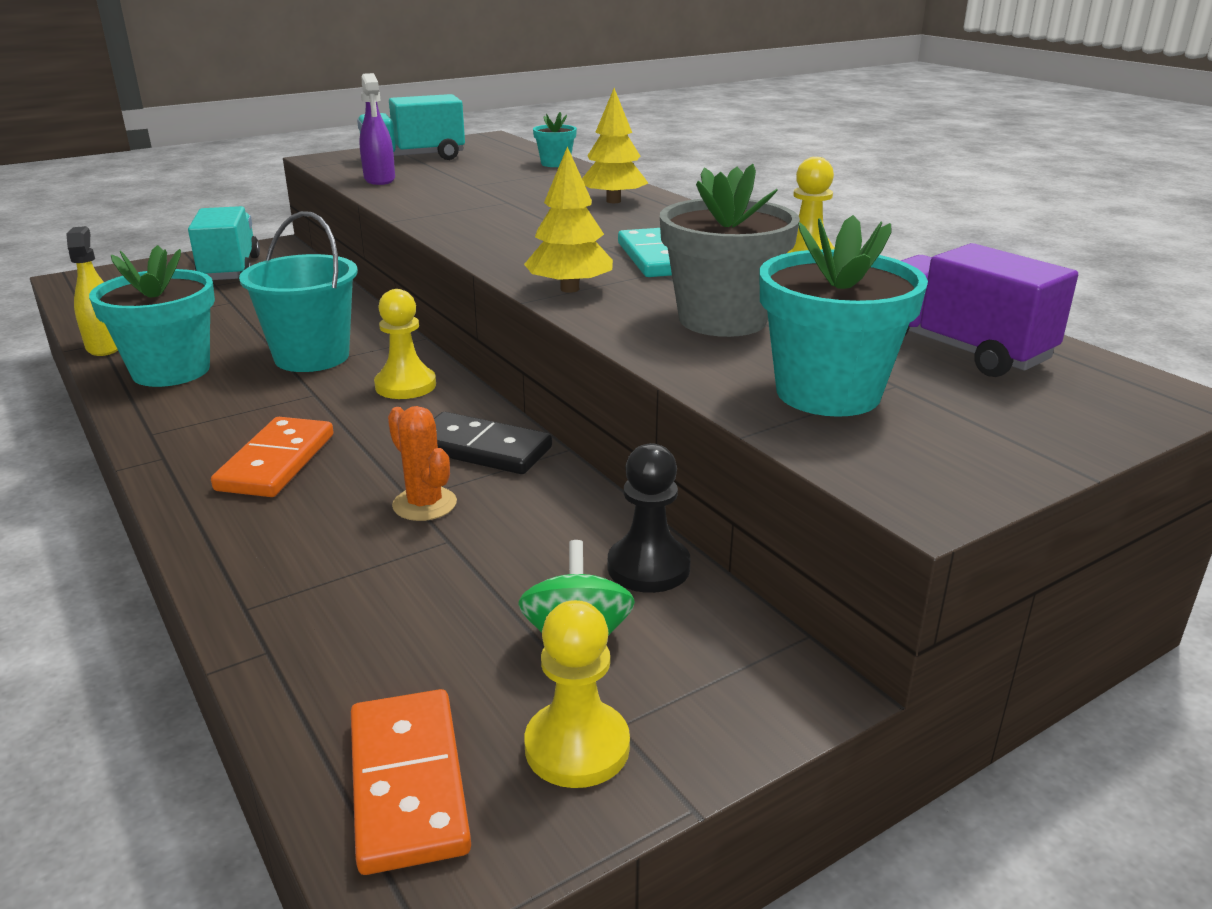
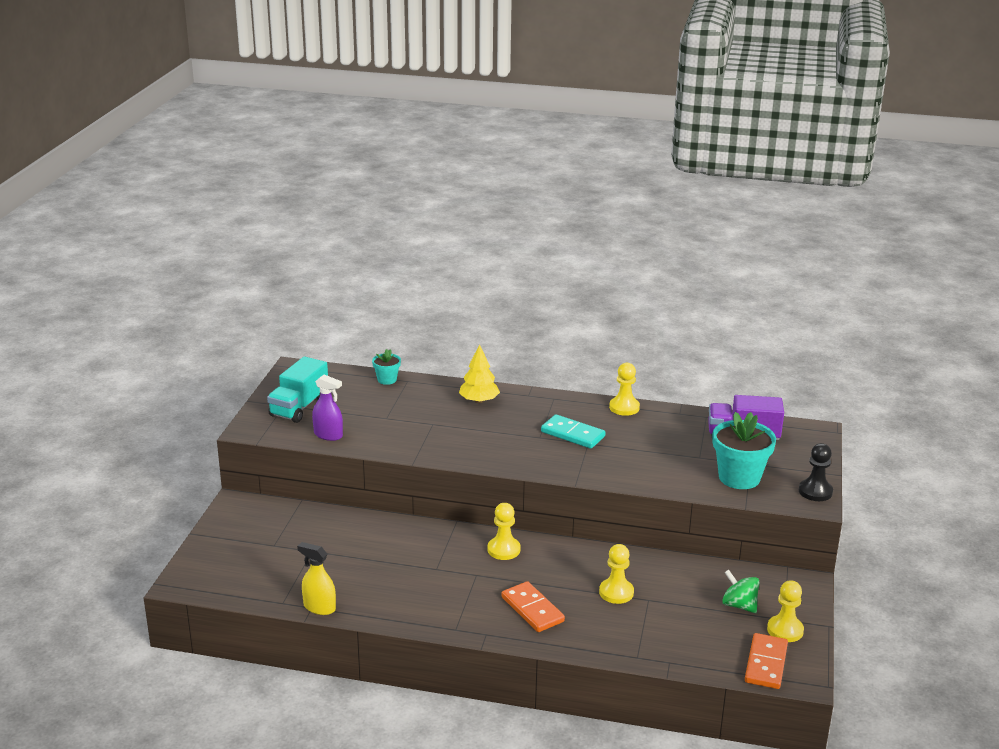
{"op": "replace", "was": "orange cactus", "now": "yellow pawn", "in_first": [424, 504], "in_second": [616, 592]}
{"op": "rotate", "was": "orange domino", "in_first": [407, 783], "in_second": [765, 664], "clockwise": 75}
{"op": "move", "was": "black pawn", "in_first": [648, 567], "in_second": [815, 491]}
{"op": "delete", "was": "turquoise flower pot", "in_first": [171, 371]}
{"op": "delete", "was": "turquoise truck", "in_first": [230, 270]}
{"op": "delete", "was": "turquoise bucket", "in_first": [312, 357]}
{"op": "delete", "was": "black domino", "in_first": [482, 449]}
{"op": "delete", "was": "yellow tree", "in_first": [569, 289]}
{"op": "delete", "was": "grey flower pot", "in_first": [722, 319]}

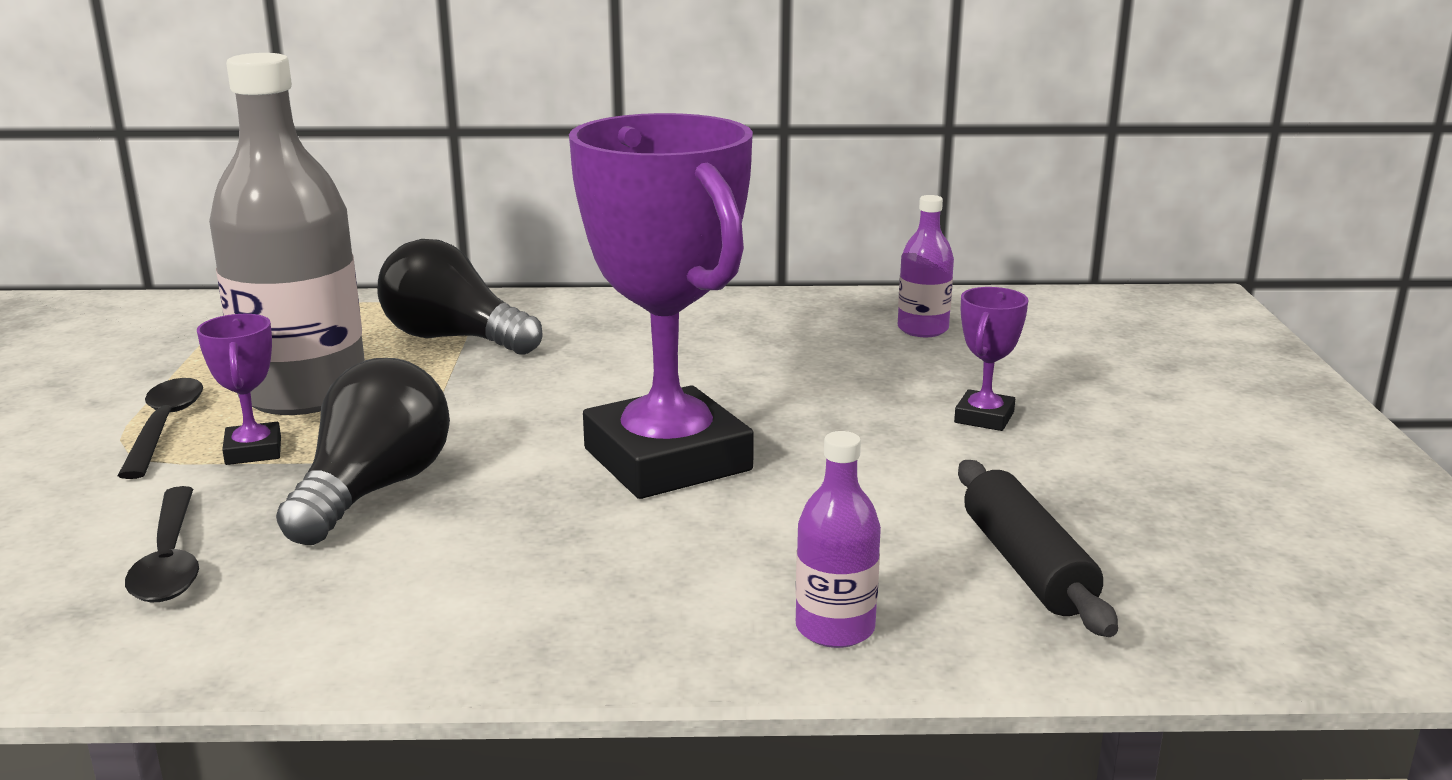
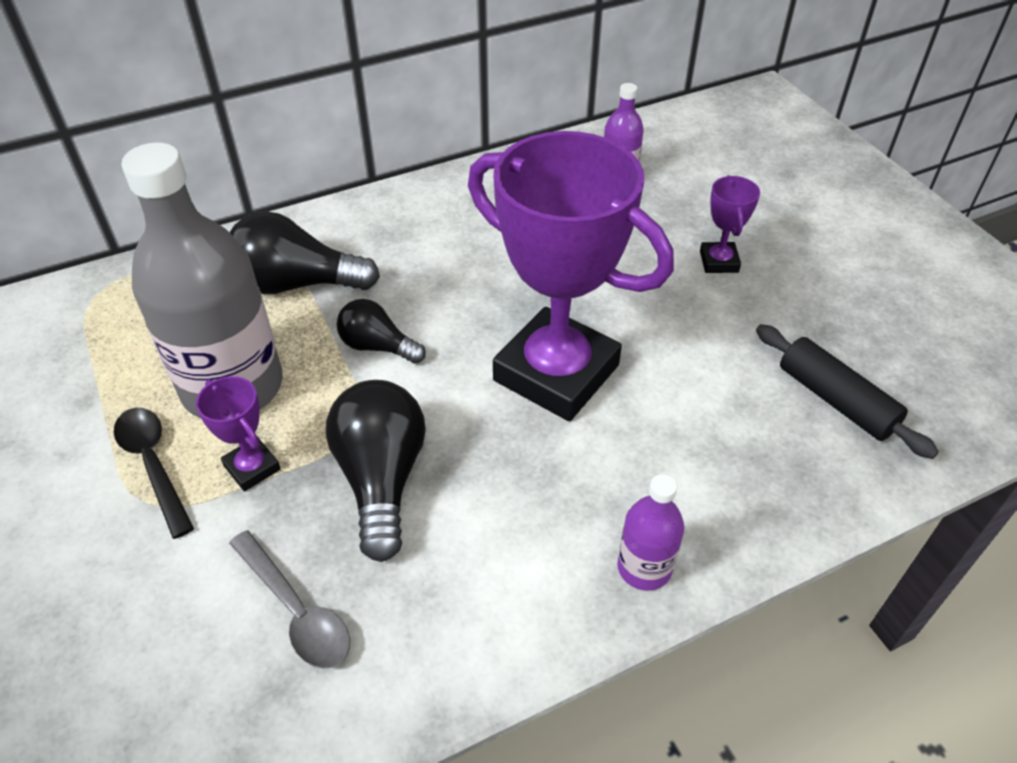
{"op": "recolor", "was": "black spoon", "now": "grey spoon", "in_first": [170, 560], "in_second": [296, 610]}
{"op": "insert", "now": "black light bulb", "in_second": [377, 346]}
{"op": "move", "was": "purple bottle", "in_first": [835, 628], "in_second": [644, 567]}

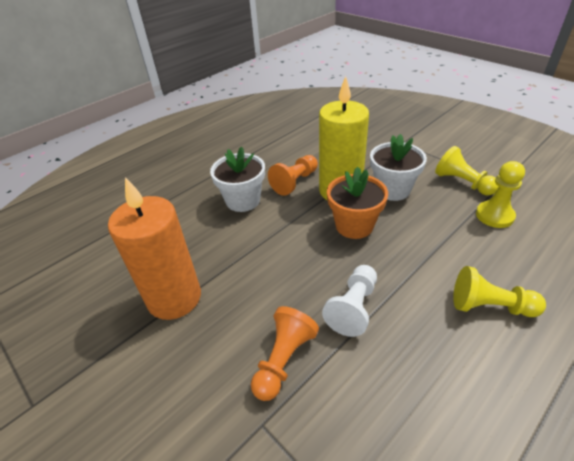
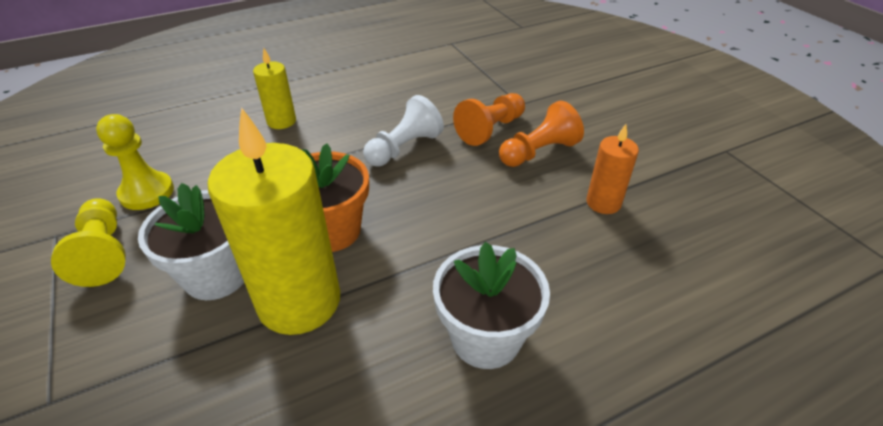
{"op": "replace", "was": "yellow pawn", "now": "yellow candle", "in_first": [489, 306], "in_second": [281, 121]}
{"op": "move", "was": "orange pawn", "in_first": [295, 182], "in_second": [539, 152]}
{"op": "resize", "was": "orange candle", "in_first": [174, 298], "in_second": [603, 203], "ratio": 0.5}

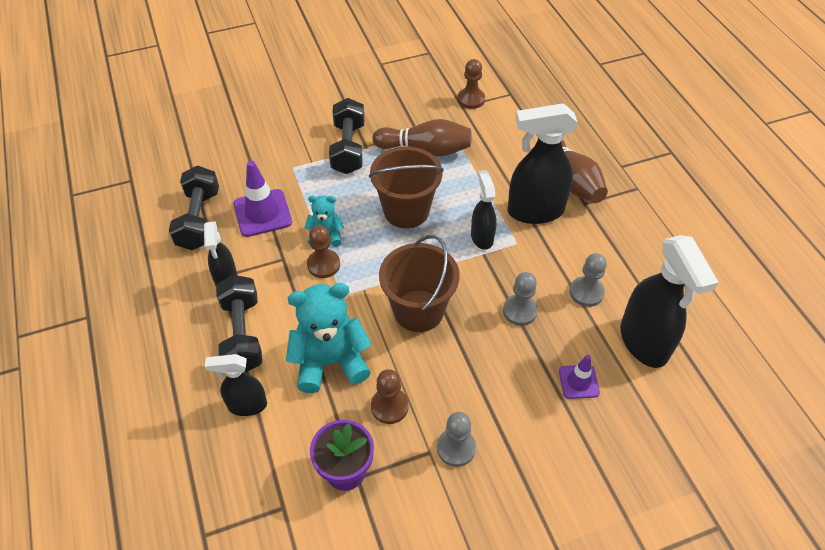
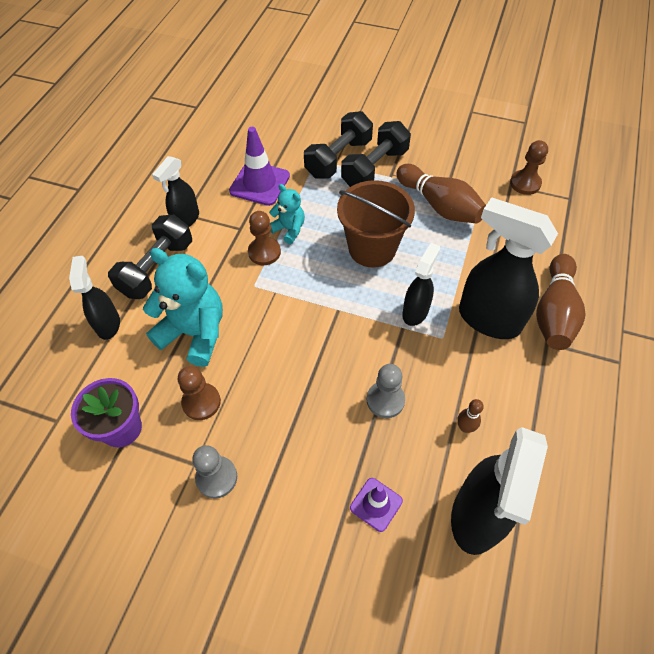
{"op": "rotate", "was": "black spray bottle", "in_first": [247, 405], "in_second": [108, 324], "clockwise": 45}
{"op": "move", "was": "black dumbbell", "in_first": [199, 219], "in_second": [338, 158]}
{"op": "replace", "was": "grey pawn", "now": "brown bowling pin", "in_first": [586, 292], "in_second": [465, 427]}
{"op": "delete", "was": "brown bucket", "in_first": [418, 310]}

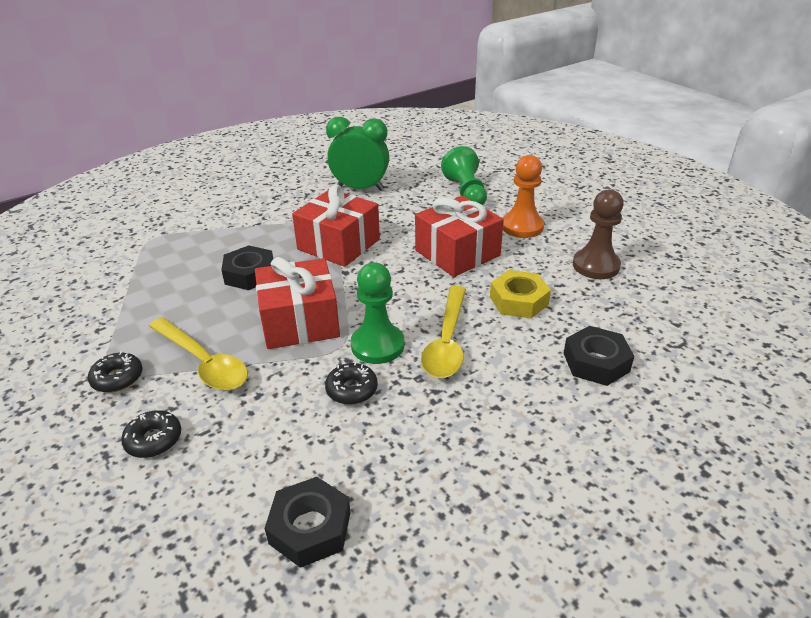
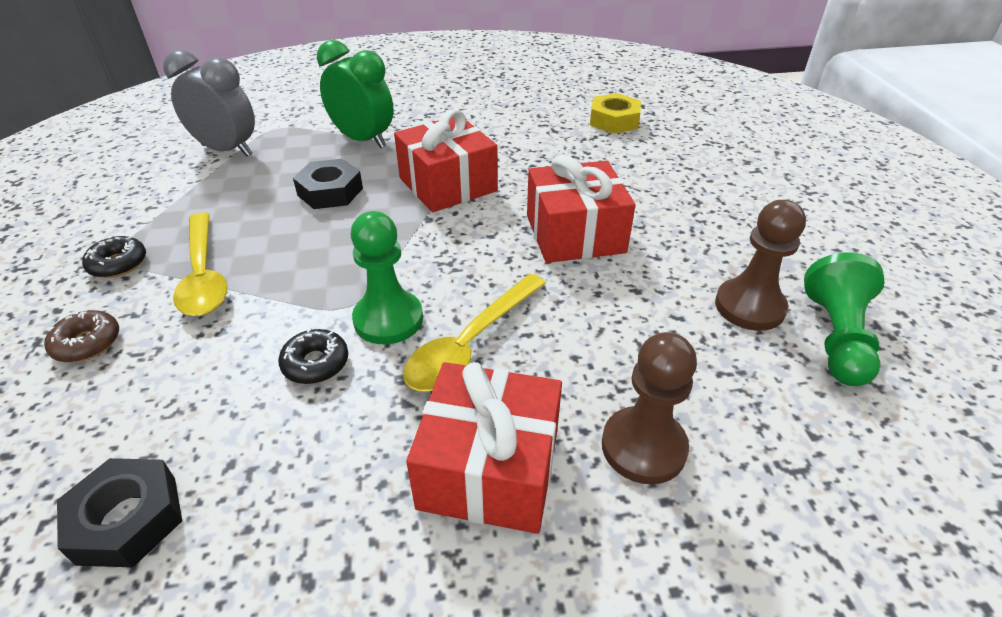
{"op": "recolor", "was": "black donut", "now": "brown donut", "in_first": [154, 440], "in_second": [87, 343]}
{"op": "insert", "now": "grey clock", "in_second": [227, 150]}
{"op": "move", "was": "green clock", "in_first": [360, 188], "in_second": [363, 140]}
{"op": "move", "was": "red gift", "in_first": [300, 321], "in_second": [489, 468]}
{"op": "move", "was": "yellow nut", "in_first": [519, 300], "in_second": [614, 120]}
{"op": "replace", "was": "black nut", "now": "brown pawn", "in_first": [596, 362], "in_second": [643, 447]}
{"op": "move", "was": "green pawn", "in_first": [466, 192], "in_second": [836, 337]}
{"op": "delete", "was": "orange pawn", "in_first": [522, 227]}

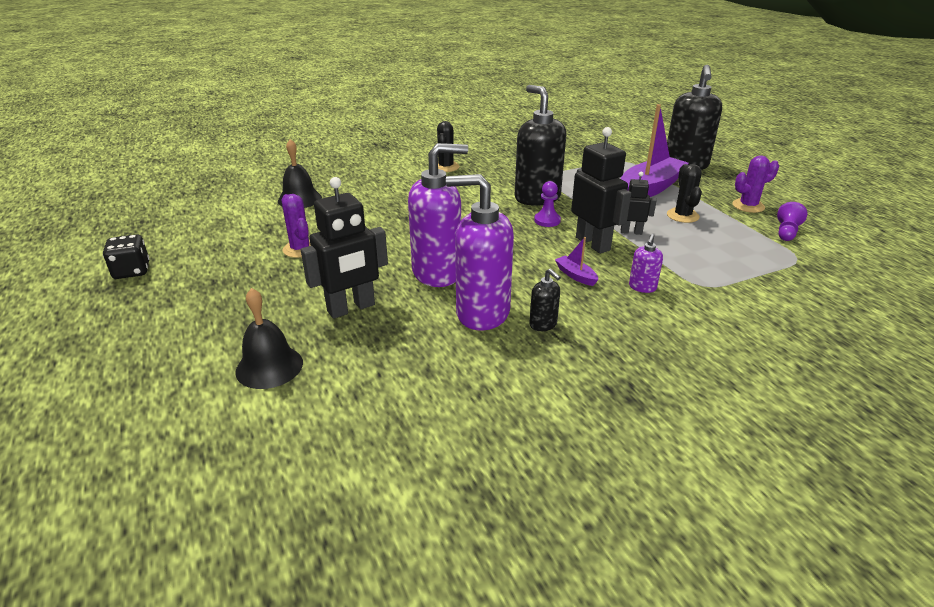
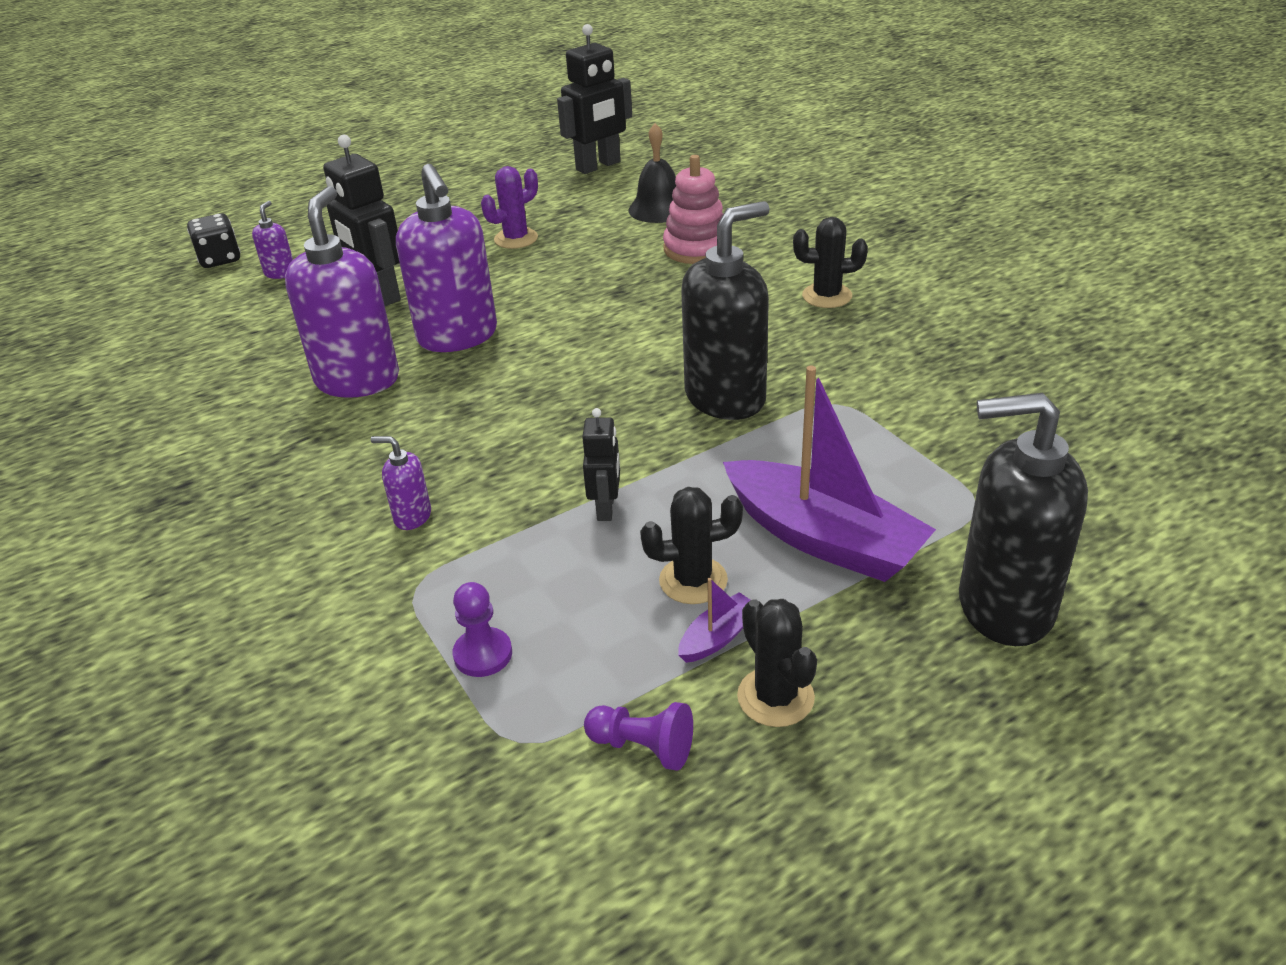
{"op": "move", "was": "black dice", "in_first": [132, 271], "in_second": [220, 259]}
{"op": "replace", "was": "black bell", "now": "purple soap dispenser", "in_first": [269, 367], "in_second": [280, 273]}
{"op": "move", "was": "purple pawn", "in_first": [547, 220], "in_second": [483, 654]}
{"op": "move", "was": "black robot", "in_first": [593, 244], "in_second": [598, 166]}
{"op": "insert", "now": "pink stacking toy", "in_second": [696, 248]}
{"op": "move", "was": "purple boat", "in_first": [575, 275], "in_second": [718, 637]}
{"op": "recolor", "was": "purple cactus", "now": "black cactus", "in_first": [748, 206], "in_second": [775, 697]}
{"op": "delete", "was": "black soap dispenser", "in_first": [543, 324]}

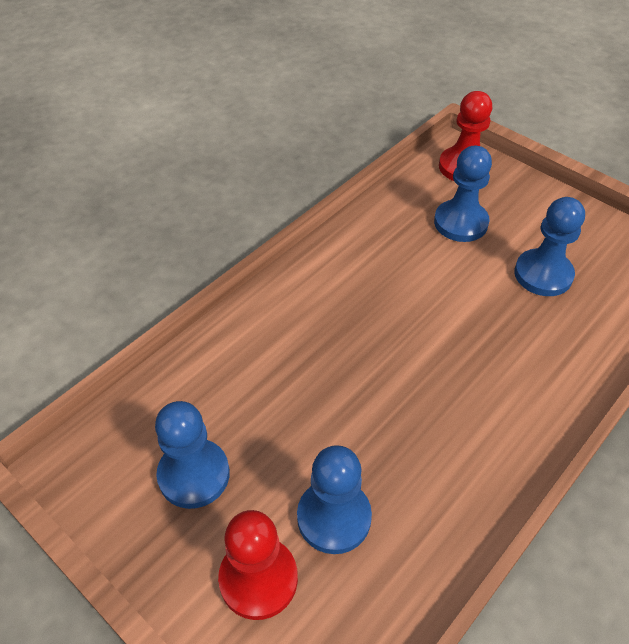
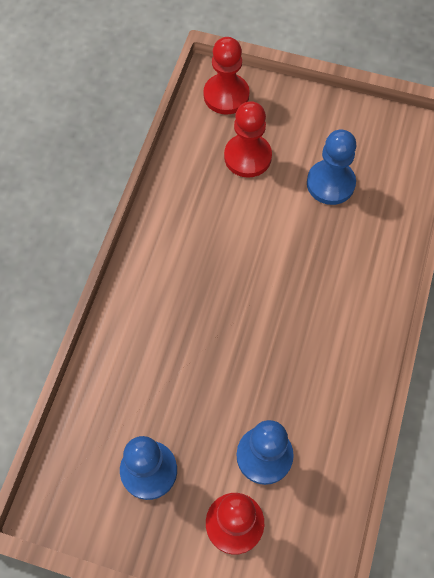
{"op": "recolor", "was": "blue pawn", "now": "red pawn", "in_first": [460, 223], "in_second": [247, 157]}

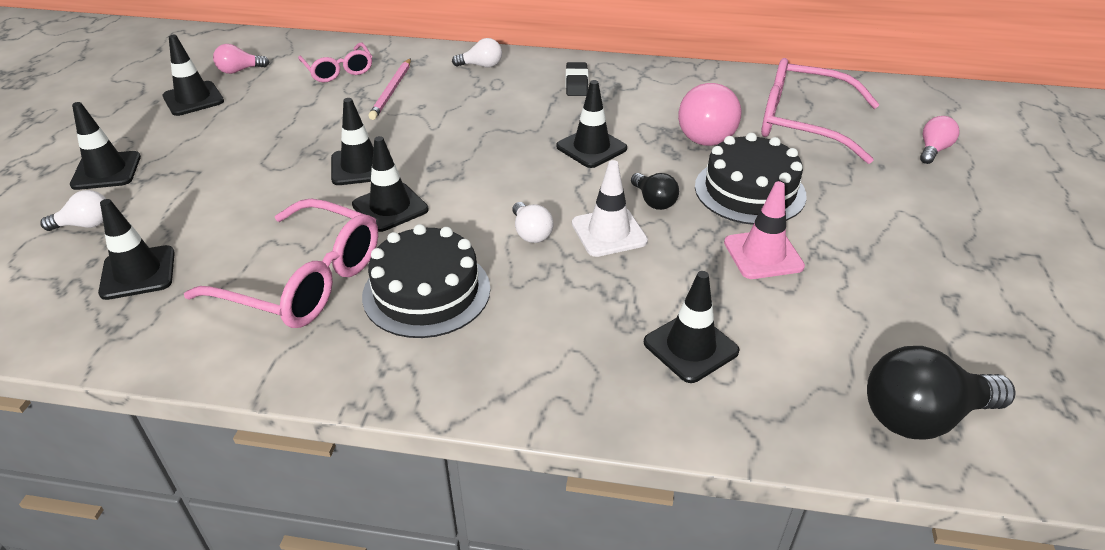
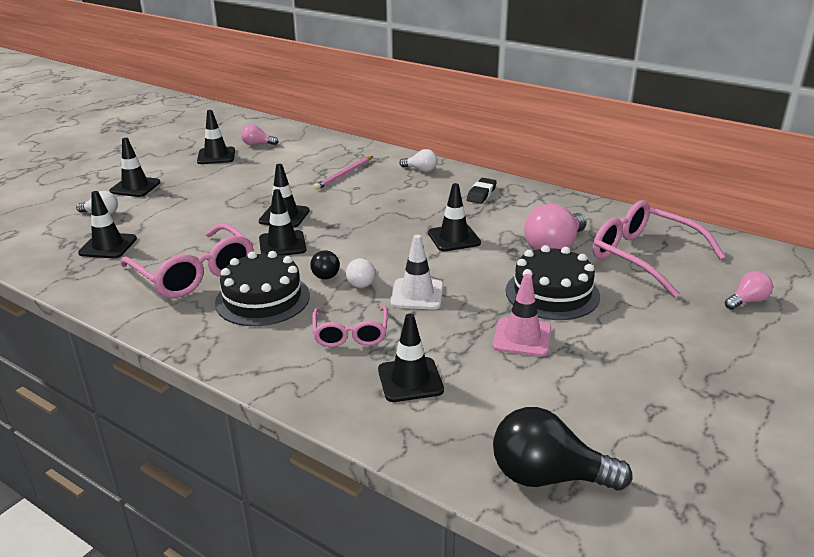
{"op": "move", "was": "black light bulb", "in_first": [654, 201], "in_second": [326, 273]}
{"op": "move", "was": "pink glasses", "in_first": [339, 71], "in_second": [350, 334]}

